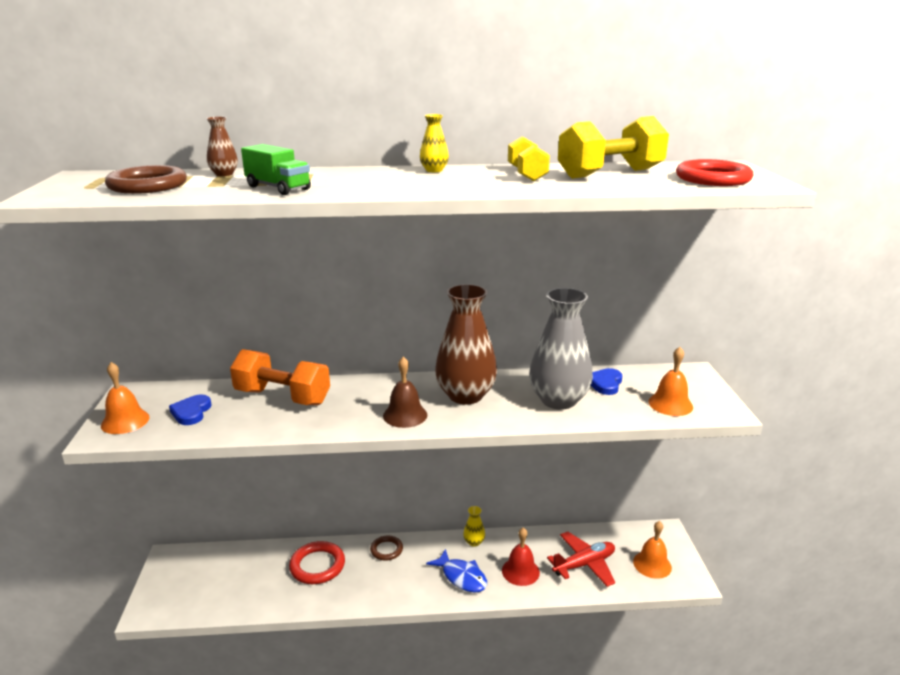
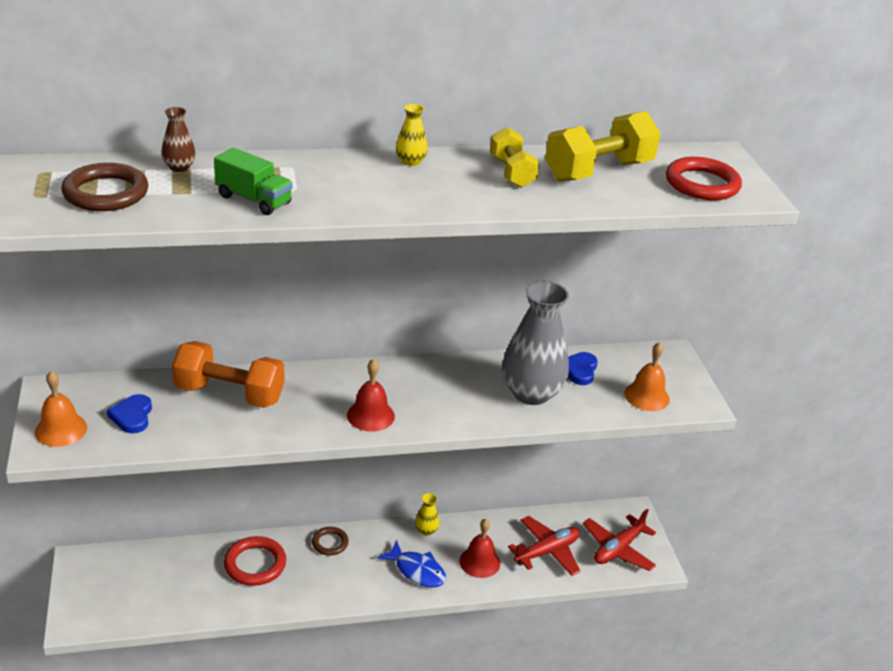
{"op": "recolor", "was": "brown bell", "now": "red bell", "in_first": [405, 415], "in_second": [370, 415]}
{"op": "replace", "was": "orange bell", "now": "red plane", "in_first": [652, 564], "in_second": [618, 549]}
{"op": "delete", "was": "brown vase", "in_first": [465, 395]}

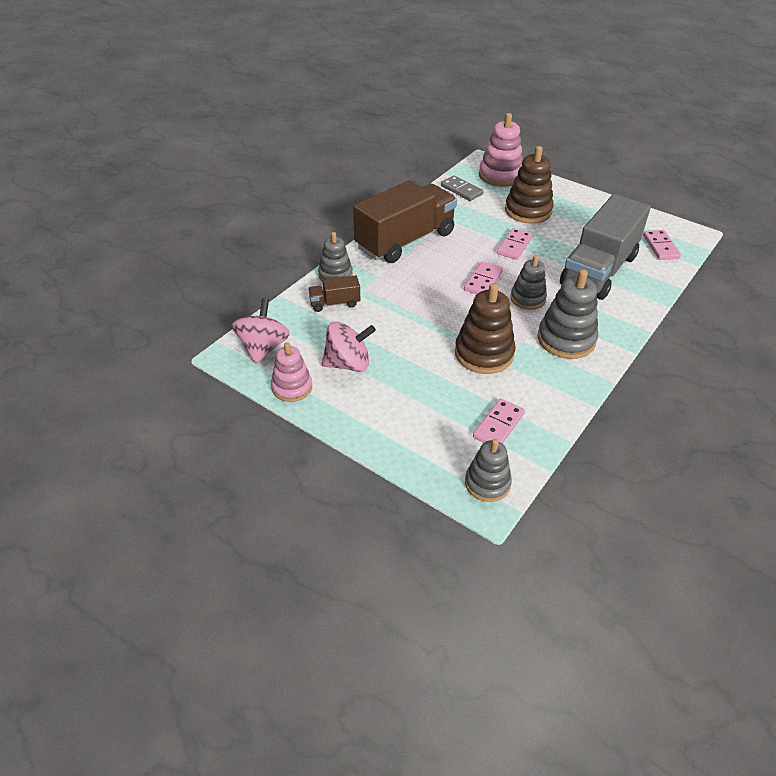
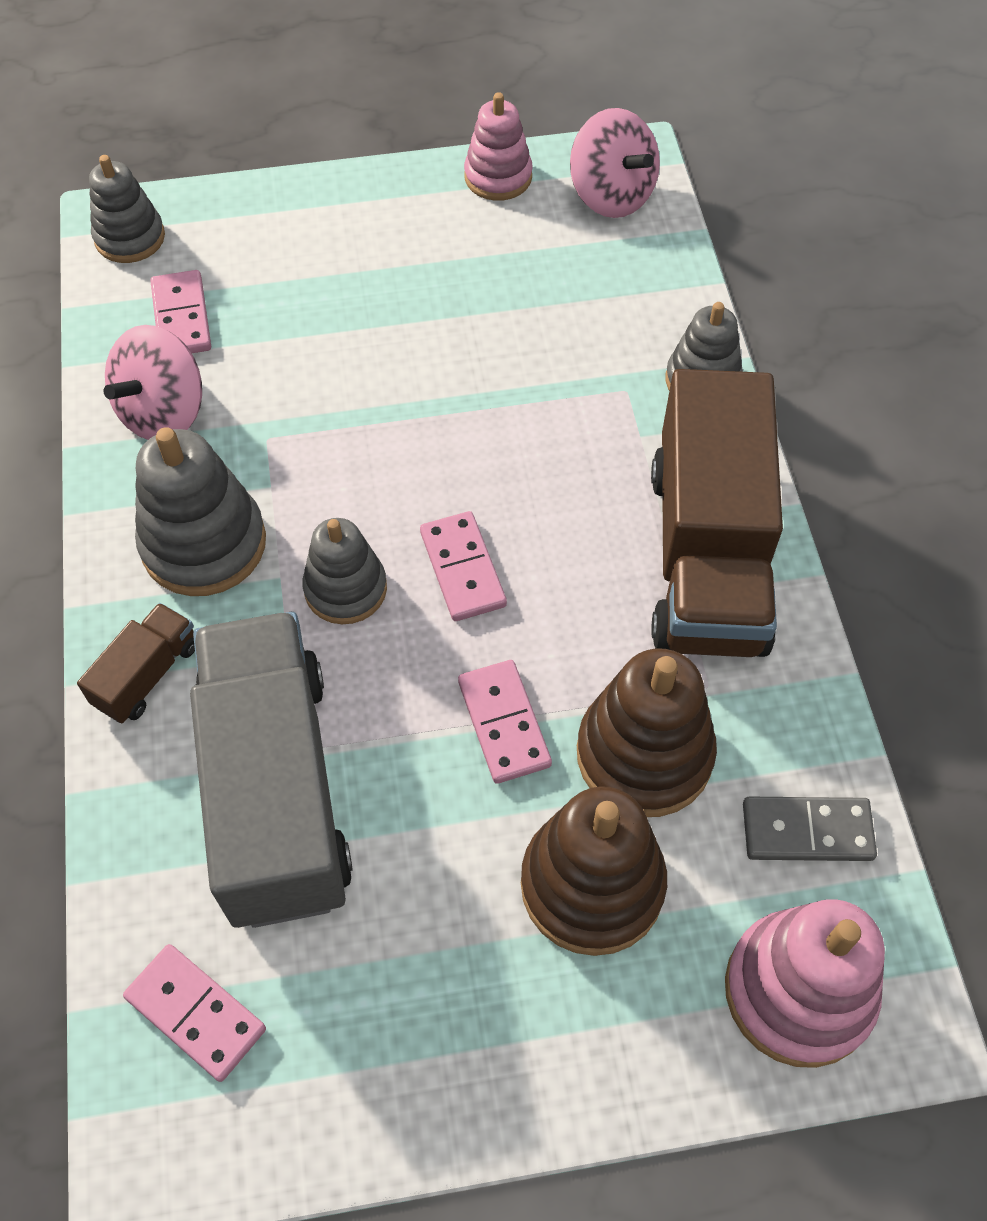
{"op": "move", "was": "brown truck", "in_first": [335, 303], "in_second": [147, 675]}
{"op": "move", "was": "pink spinning top", "in_first": [348, 364], "in_second": [164, 412]}
{"op": "move", "was": "brown stacking toy", "in_first": [484, 354], "in_second": [644, 754]}

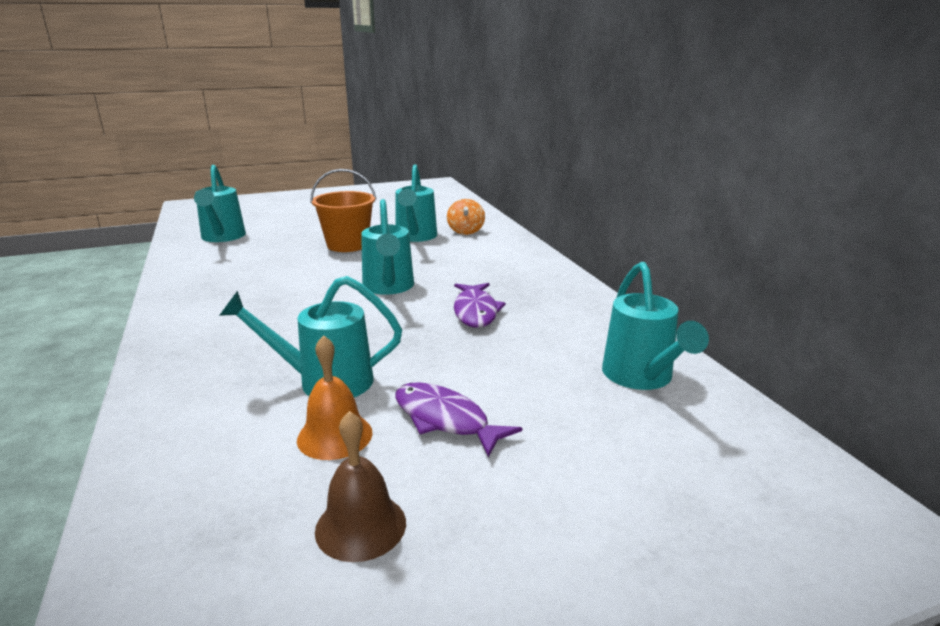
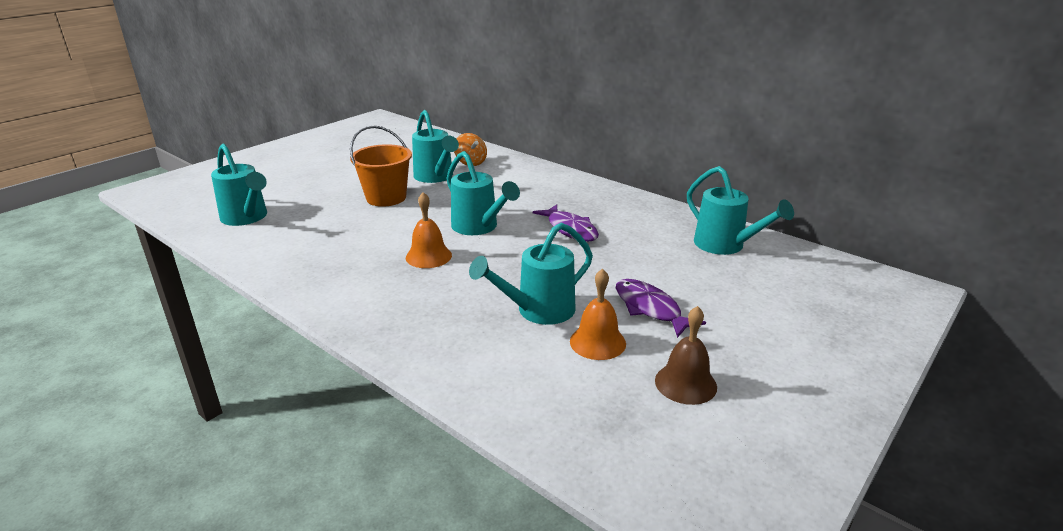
{"op": "insert", "now": "orange bell", "in_second": [428, 256]}
{"op": "rotate", "was": "purple fish", "in_first": [445, 420], "in_second": [650, 308], "clockwise": 45}

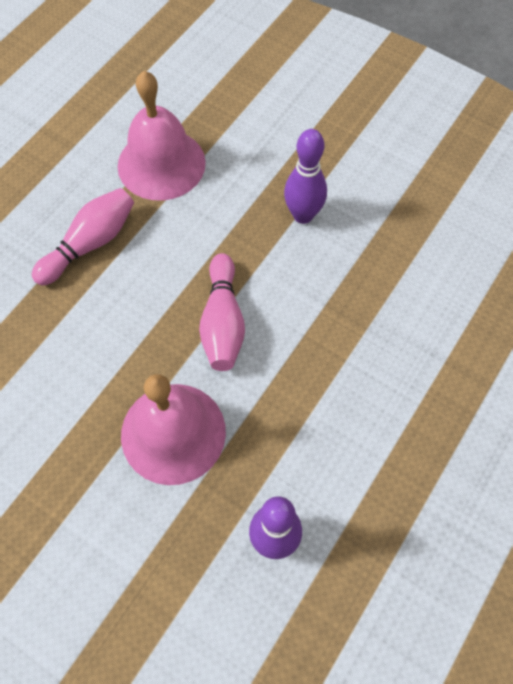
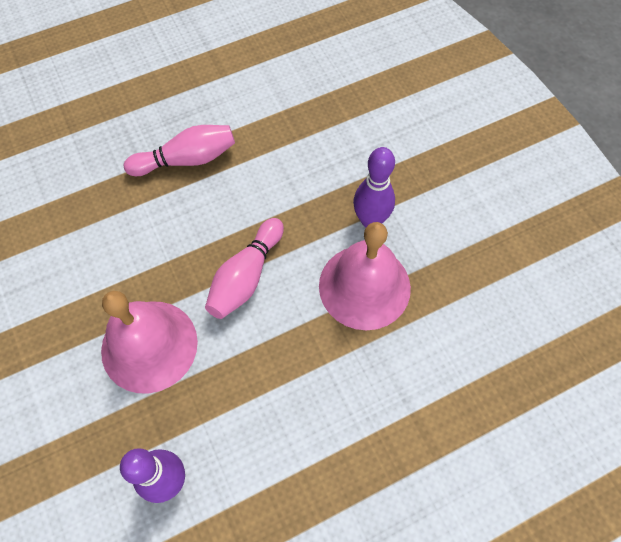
{"op": "move", "was": "pink bell", "in_first": [161, 164], "in_second": [364, 286]}

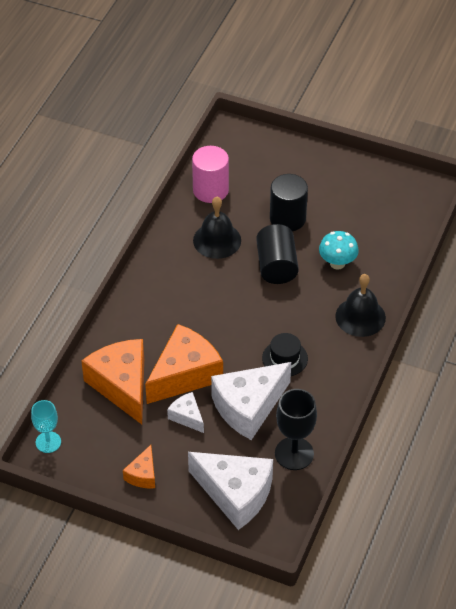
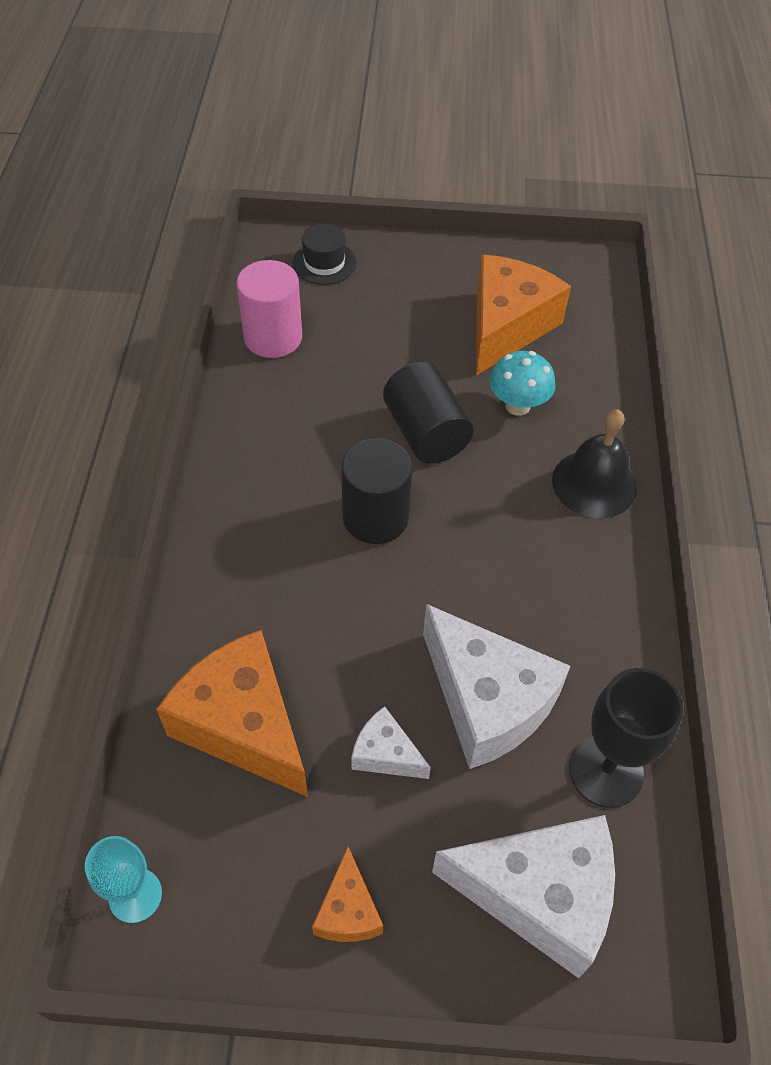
{"op": "move", "was": "black hat", "in_first": [285, 358], "in_second": [324, 263]}
{"op": "move", "was": "black cylinder", "in_first": [287, 218], "in_second": [375, 517]}
{"op": "rotate", "was": "white cheese", "in_first": [249, 407], "in_second": [487, 701], "clockwise": -75}
{"op": "move", "was": "orange cheese", "in_first": [184, 374], "in_second": [506, 326]}
{"op": "delete", "was": "black bell", "in_first": [217, 240]}

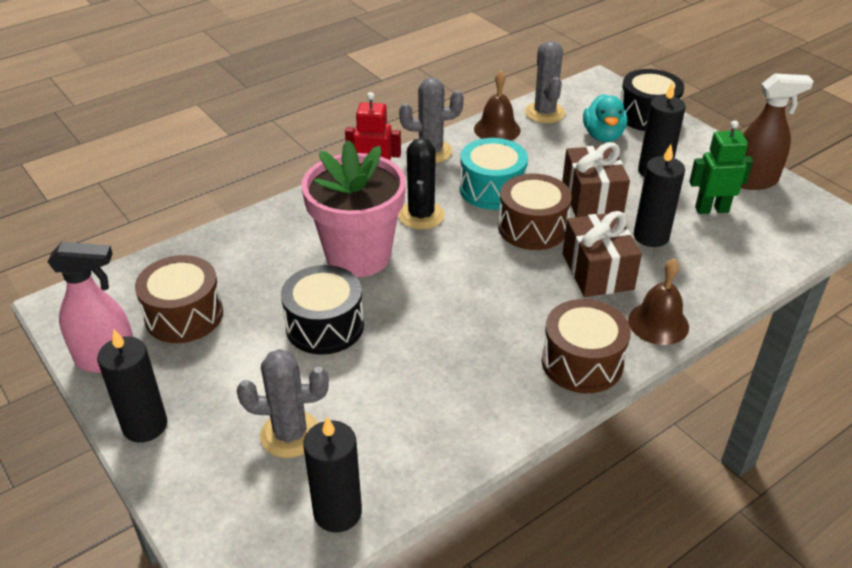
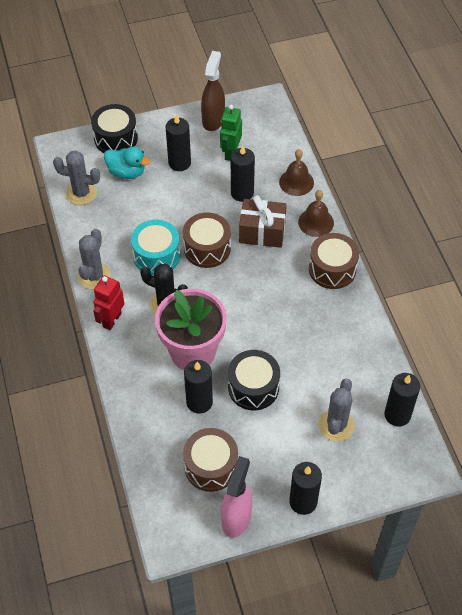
{"op": "insert", "now": "black candle", "in_second": [199, 402]}
{"op": "move", "was": "brown bell", "in_first": [497, 129], "in_second": [296, 182]}
{"op": "delete", "was": "brown gift", "in_first": [592, 199]}

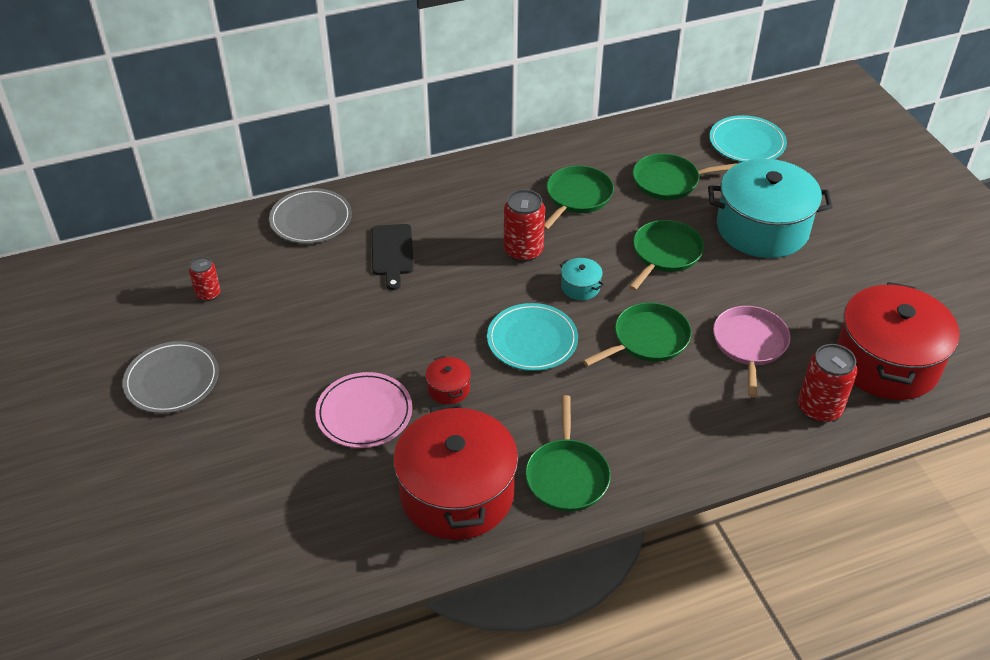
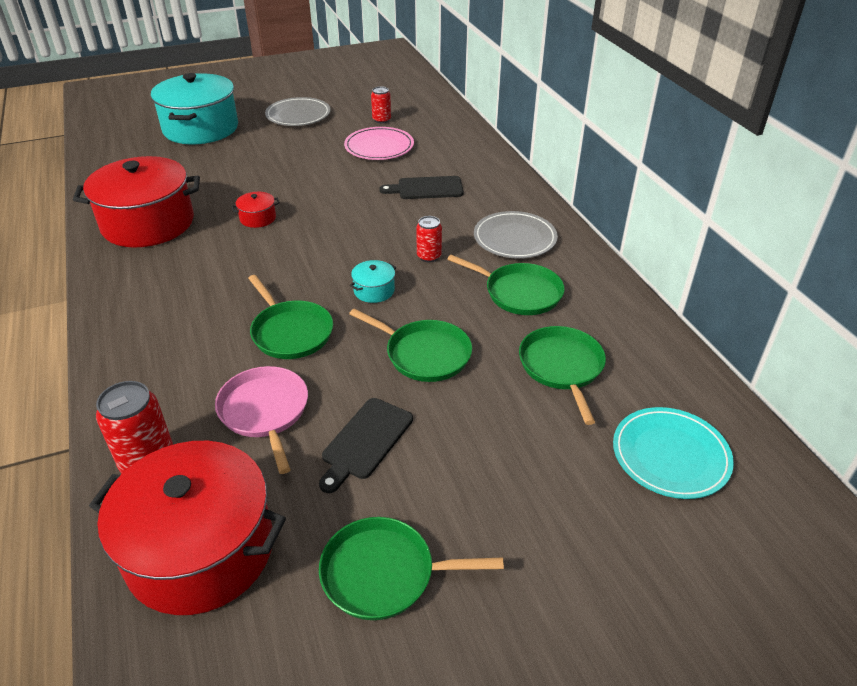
{"op": "move", "was": "turquoise pot", "in_first": [762, 228], "in_second": [201, 128]}
{"op": "rotate", "was": "pink pan", "in_first": [749, 344], "in_second": [265, 412], "clockwise": -120}
{"op": "insert", "now": "black cutting board", "in_second": [365, 441]}
{"op": "move", "was": "green pan", "in_first": [567, 475], "in_second": [384, 573]}
{"op": "move", "was": "pink plate", "in_first": [364, 413], "in_second": [379, 147]}
{"op": "resize", "was": "red can", "in_first": [523, 251], "in_second": [429, 256], "ratio": 0.61}
{"op": "move", "was": "grey plate", "in_first": [311, 219], "in_second": [515, 238]}
{"op": "delete", "was": "turquoise plate", "in_first": [532, 340]}

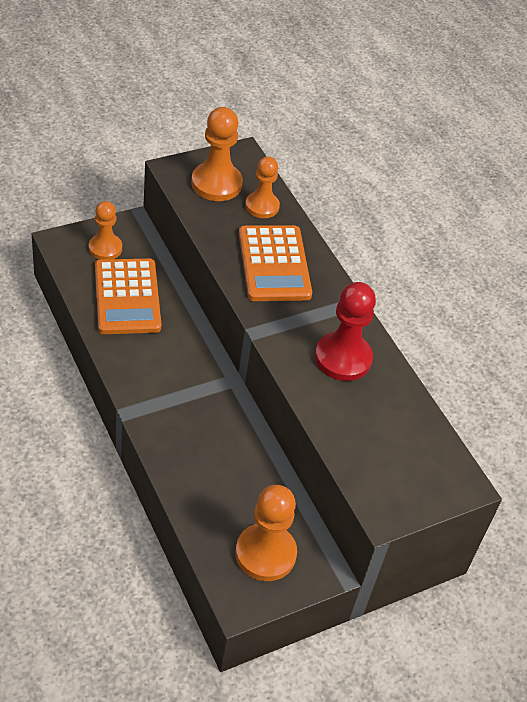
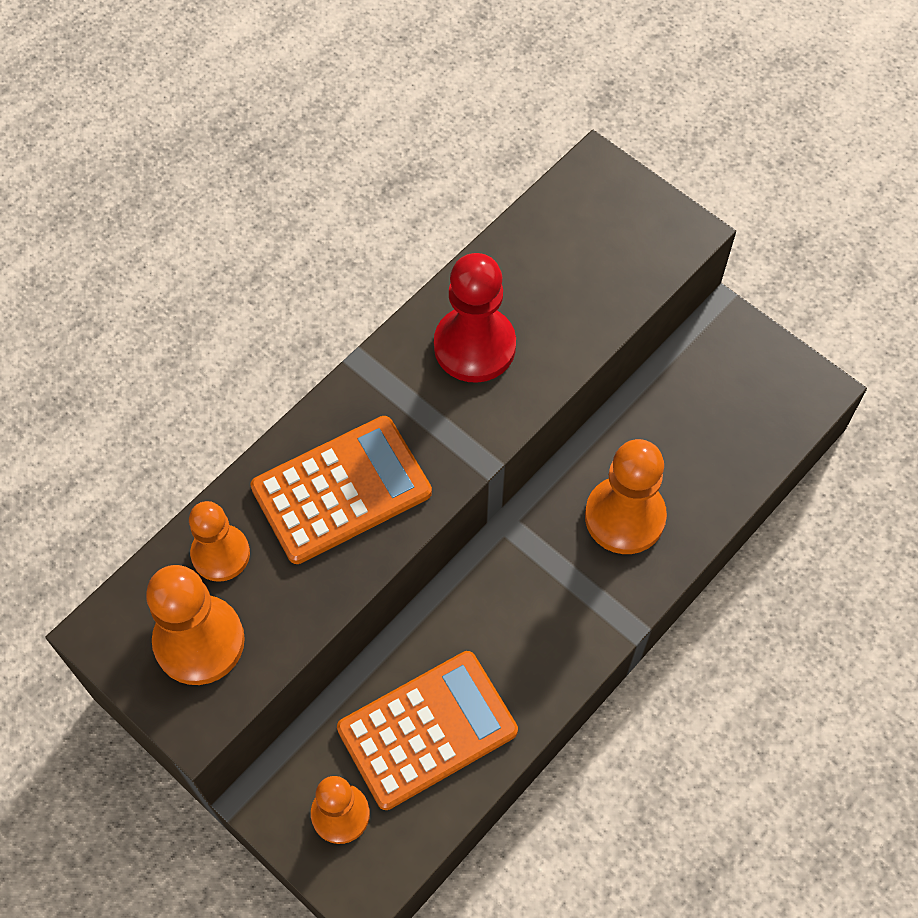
{"op": "move", "was": "orange pawn", "in_first": [265, 553], "in_second": [624, 517]}

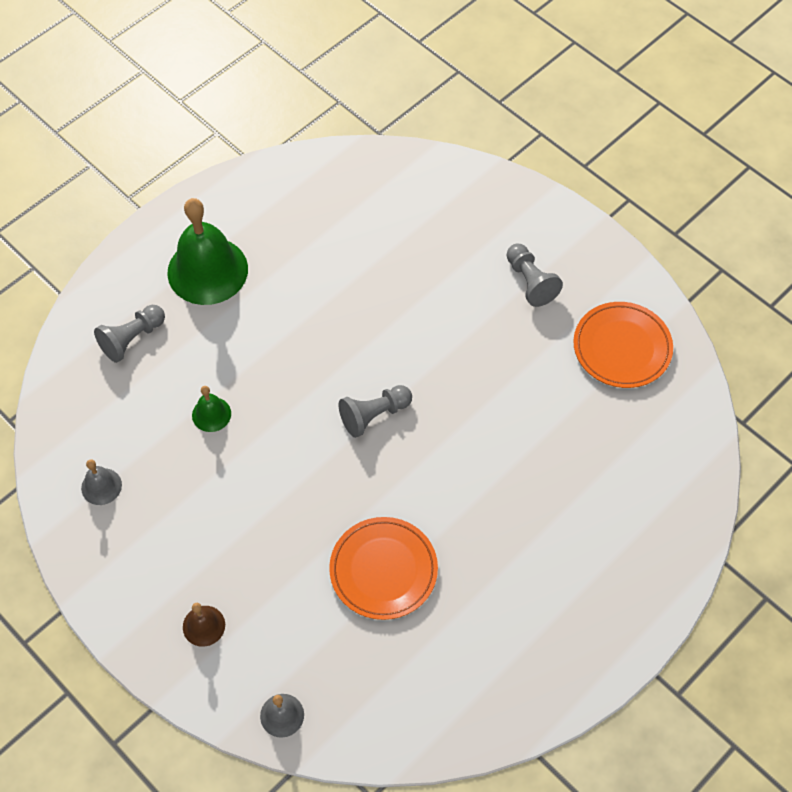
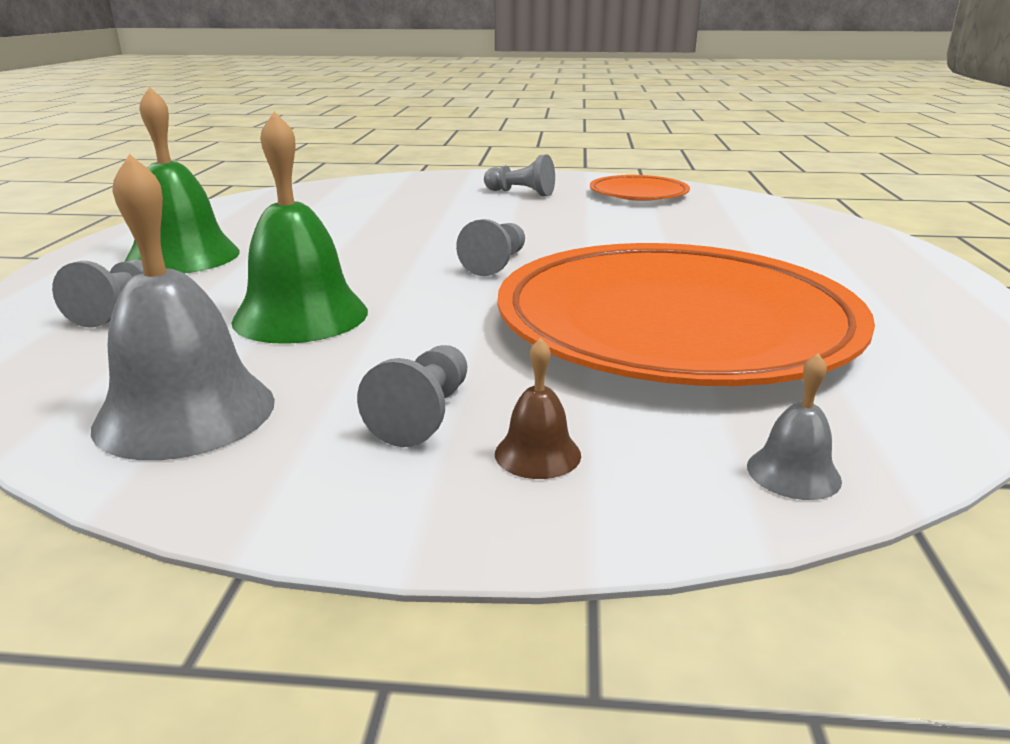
{"op": "resize", "was": "grey bell", "in_first": [101, 486], "in_second": [185, 413], "ratio": 2.18}
{"op": "resize", "was": "green bell", "in_first": [211, 414], "in_second": [300, 316], "ratio": 2.18}
{"op": "insert", "now": "grey pawn", "in_second": [424, 415]}
{"op": "resize", "was": "orange plate", "in_first": [383, 570], "in_second": [674, 325], "ratio": 2.19}

